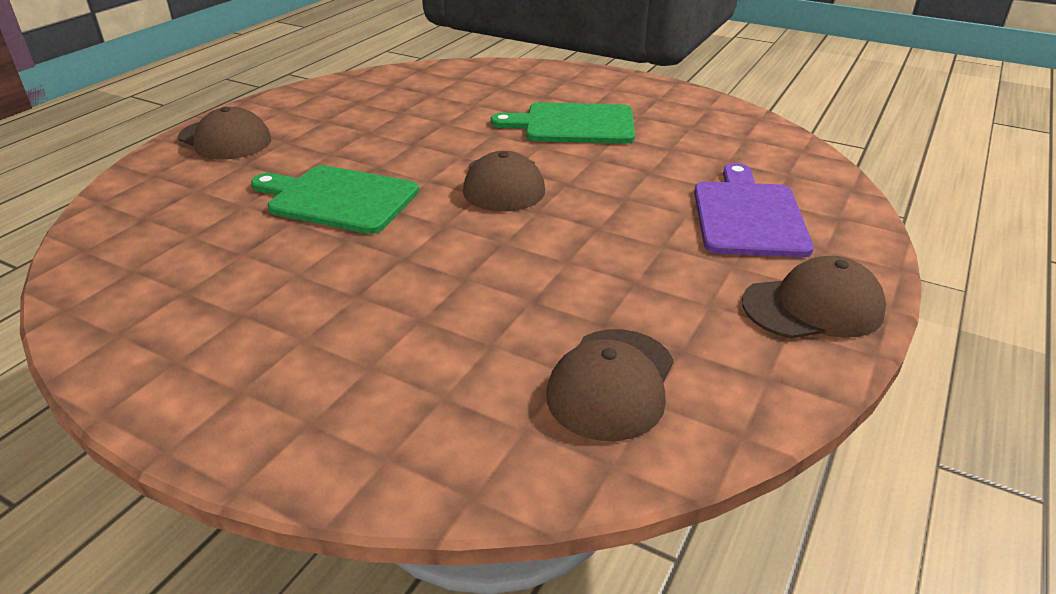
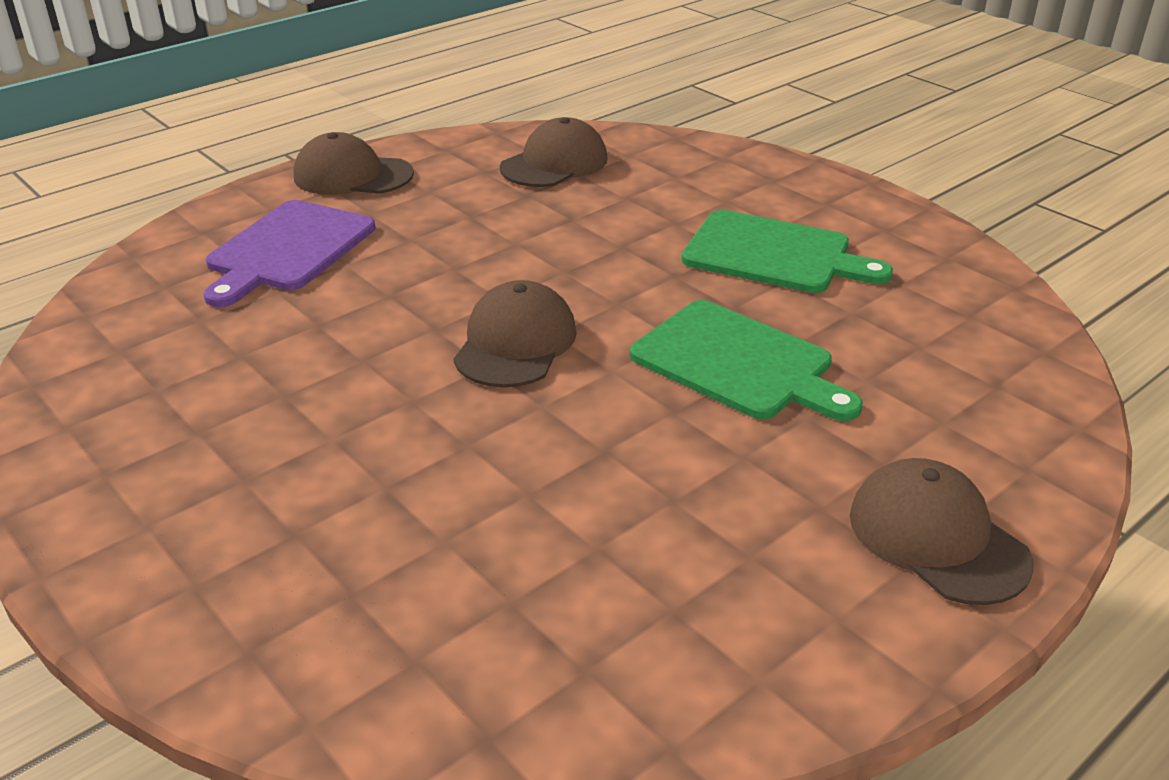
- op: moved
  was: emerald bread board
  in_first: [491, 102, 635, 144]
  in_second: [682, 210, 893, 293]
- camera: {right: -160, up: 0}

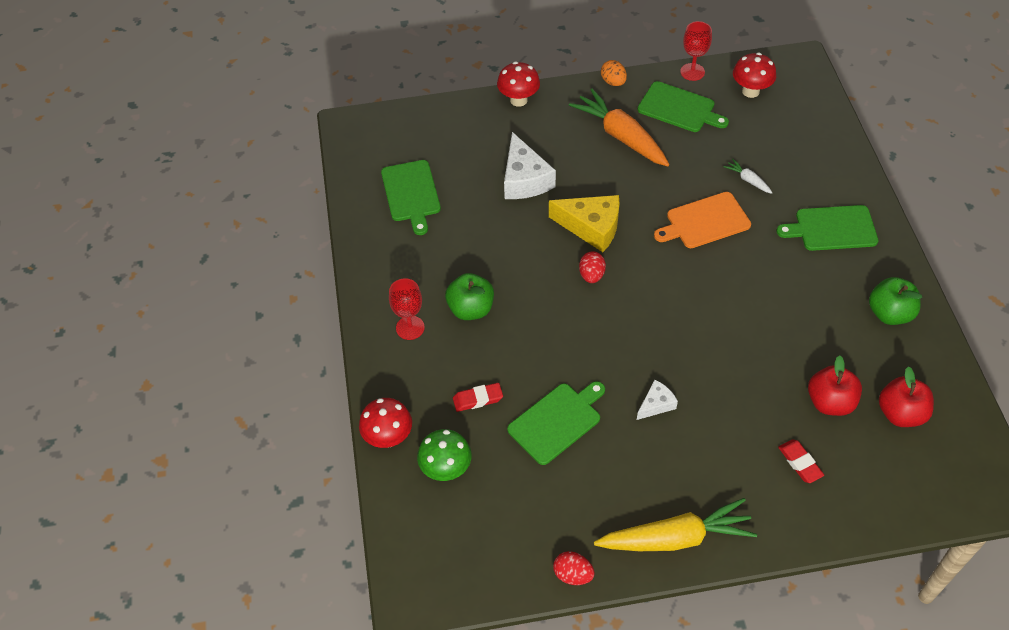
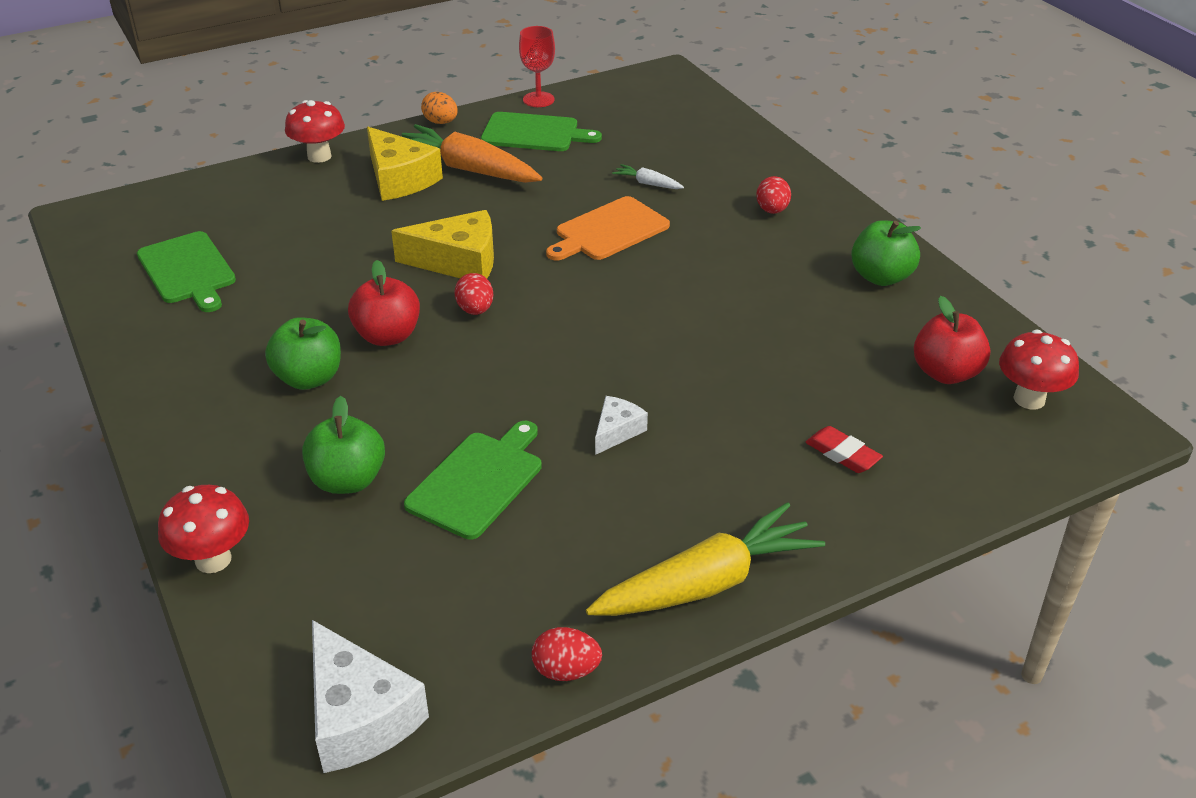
- op: removed
  was: crimson wine glass
  in_first: [389, 279, 425, 340]
- op: removed
  was: emerald toadstool
  in_first: [417, 429, 472, 481]
- op: added
  now: yellow cheese
  in_second: [367, 127, 443, 201]
- op: moved
  was: snow-white cheese
  in_first: [504, 132, 556, 199]
  in_second: [312, 620, 429, 773]
- op: moved
  was: crimson toadstool
  in_first: [733, 53, 776, 98]
  in_second: [999, 330, 1079, 409]
- op: moved
  was: crimson apple fruit
  in_first: [808, 355, 862, 416]
  in_second: [348, 260, 420, 346]
- op: replaced
  was: crimson gum eraser
  now: emerald apple fruit
  in_first: [453, 383, 503, 412]
  in_second: [302, 396, 385, 494]
- op: replaced
  was: emerald bread board
  now: crimson egg
  in_first: [777, 205, 878, 251]
  in_second: [756, 176, 791, 214]
- camera: {right: -20, up: -15}

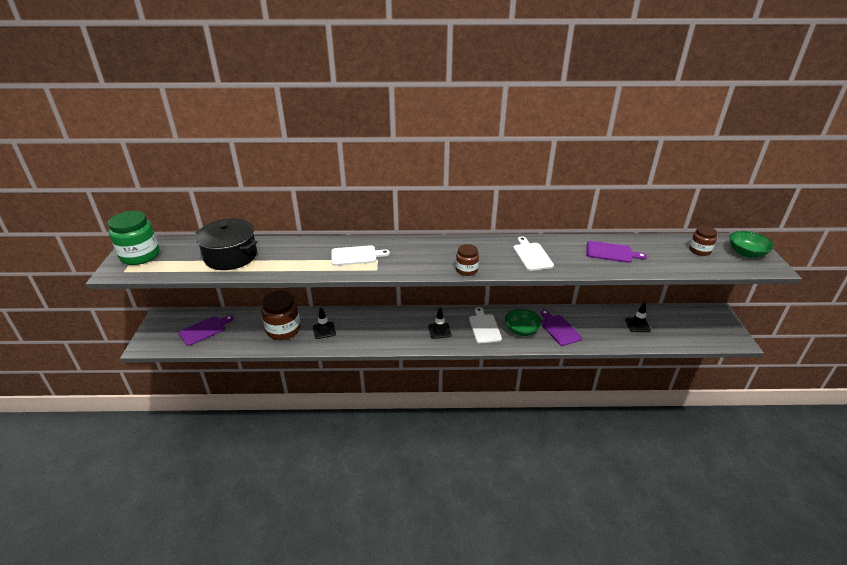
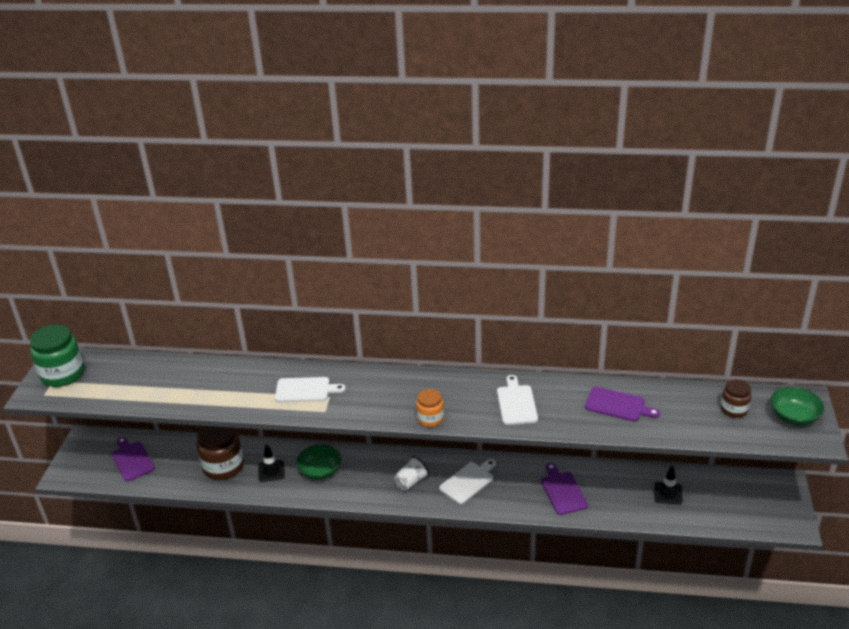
- op: removed
  was: ebony stockpot
  in_first: [196, 219, 257, 270]
- op: moved
  was: emerald bowl
  in_first: [505, 309, 542, 336]
  in_second: [296, 445, 341, 480]
- op: replaced
  was: ebony traffic cone
  now: snow-white cup
  in_first: [428, 308, 451, 339]
  in_second: [394, 456, 429, 491]
- op: recoloured
  was: dark brown jam jar
  now: bright orange jam jar
  in_first: [456, 244, 479, 276]
  in_second: [416, 389, 444, 427]
- op: turned
  was: royal purple bread board
  in_first: [179, 315, 234, 346]
  in_second: [112, 437, 155, 481]
  clockwise: -90
- op: turned
  was: snow-white bread board
  in_first: [469, 307, 502, 343]
  in_second: [439, 459, 496, 504]
  clockwise: 45
- camera: {right: 10, up: 0}

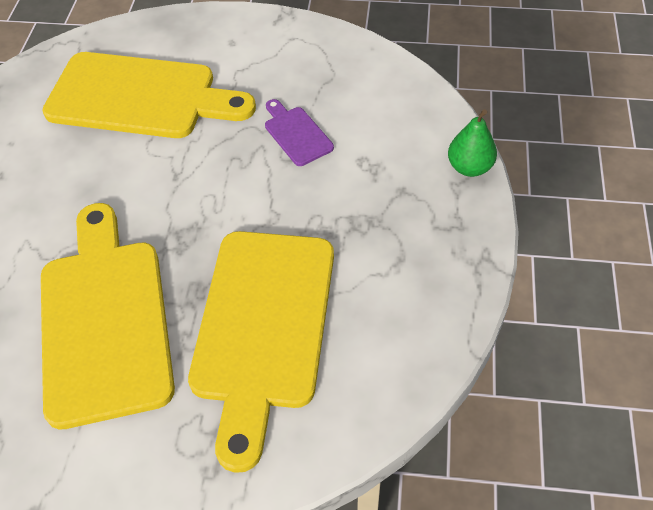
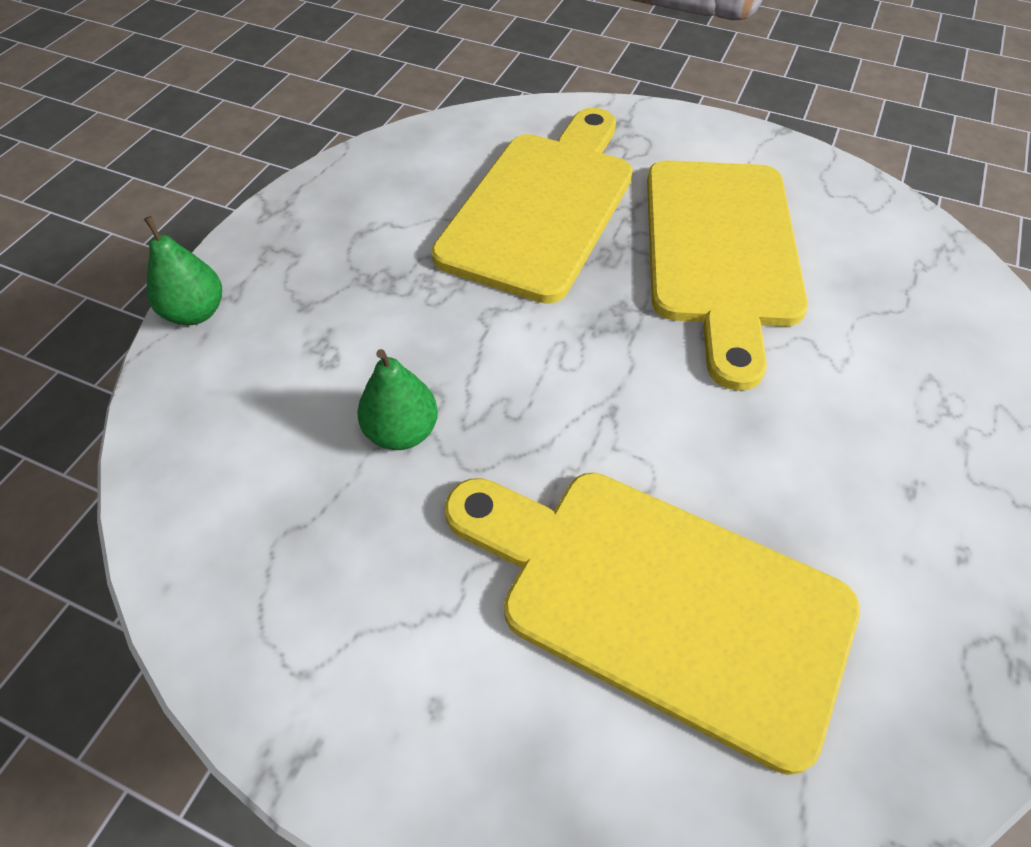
- op: replaced
  was: royal purple bread board
  now: emerald toy pear
  in_first: [265, 99, 334, 166]
  in_second: [357, 349, 438, 450]
- camera: {right: -165, up: 0}

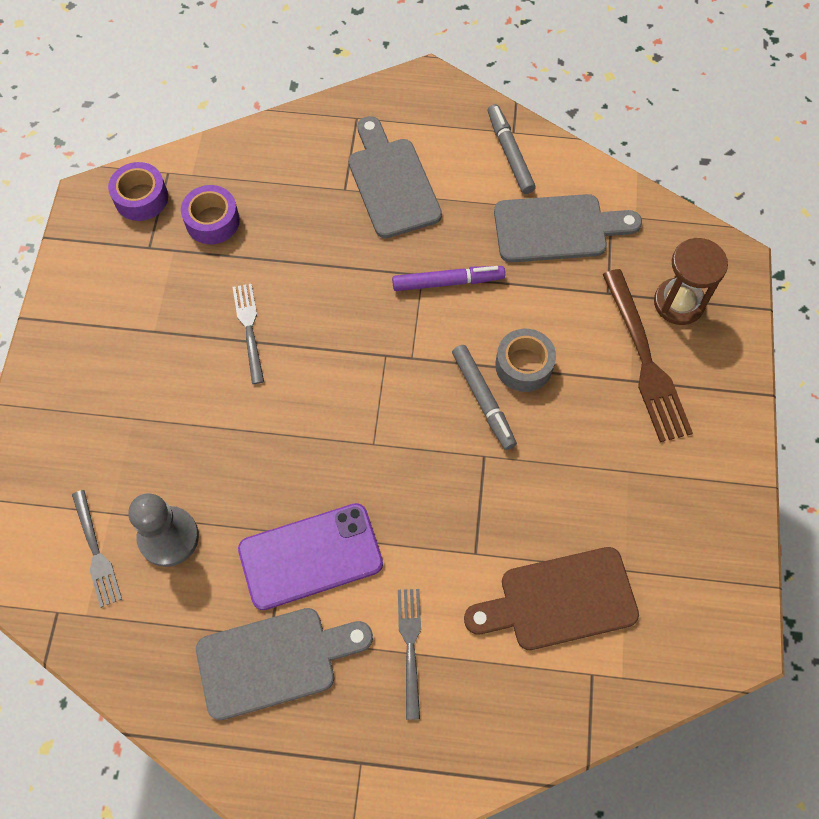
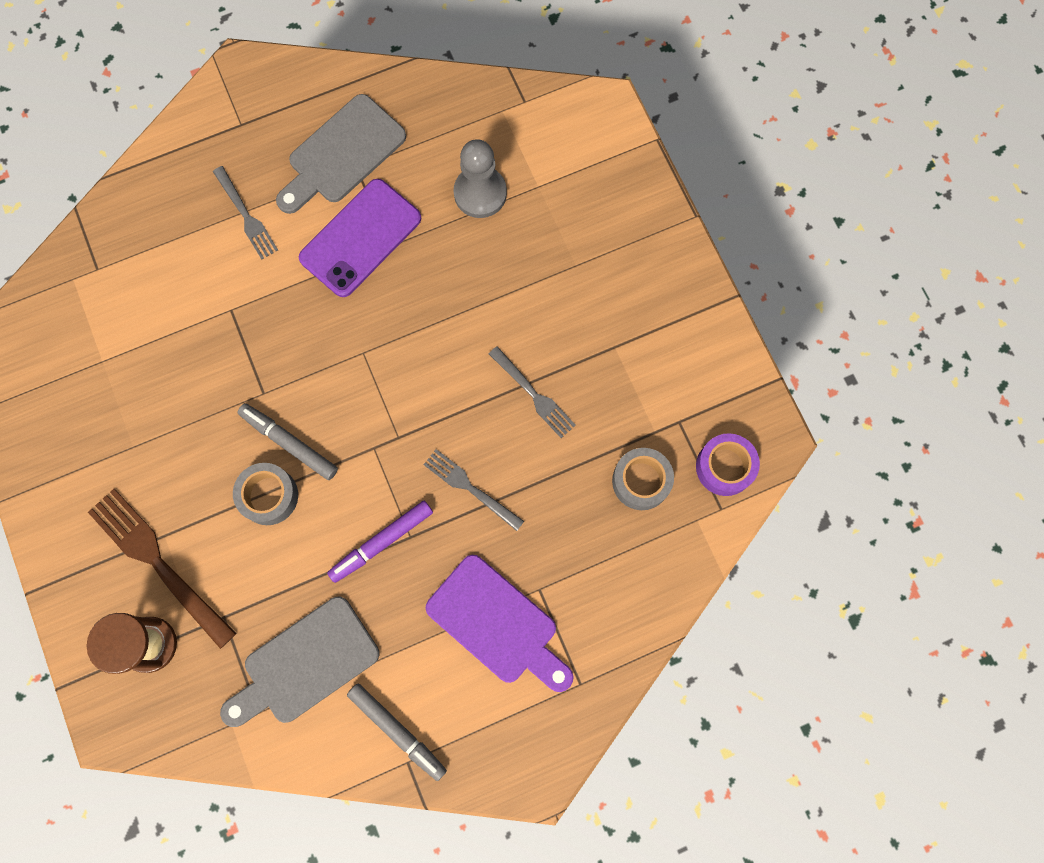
- op: removed
  was: dark brown bread board
  in_first: [464, 547, 639, 650]
- op: moved
  was: grey fork
  in_first: [72, 490, 122, 608]
  in_second: [423, 449, 524, 531]
- op: recoloured
  was: royal purple sticky tape
  now: grey sticky tape
  in_first: [181, 185, 240, 244]
  in_second: [612, 448, 674, 510]
- op: recoloured
  was: grey bread board
  now: royal purple bread board
  in_first: [348, 116, 442, 238]
  in_second: [425, 555, 574, 692]
- camera: {right: 150, up: 10}

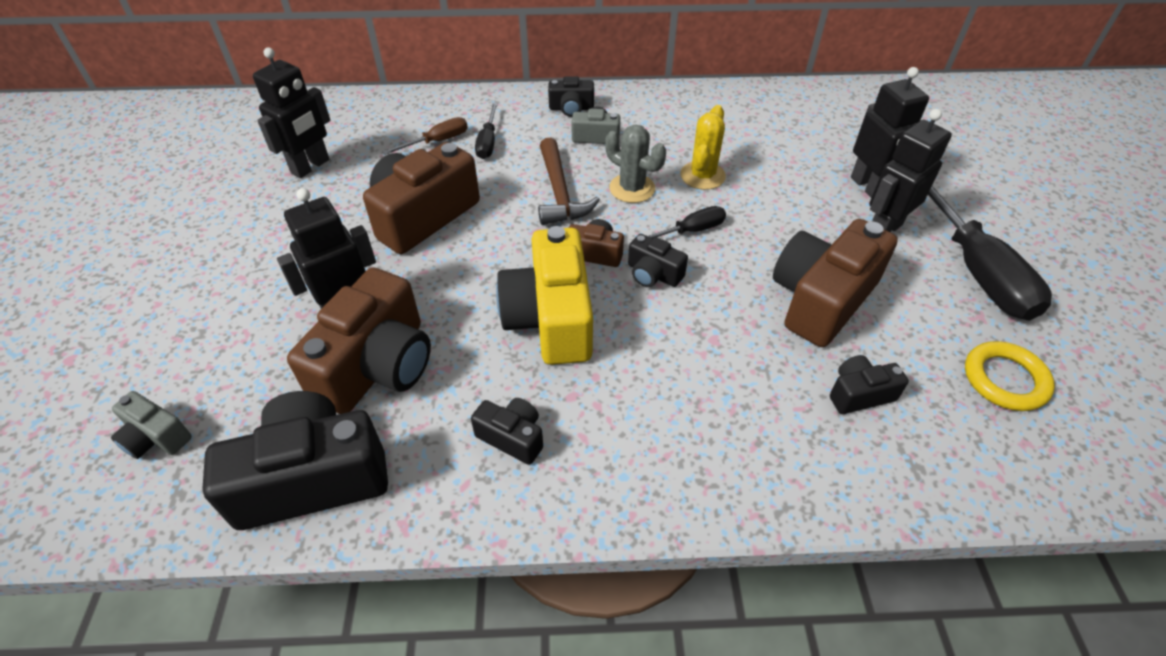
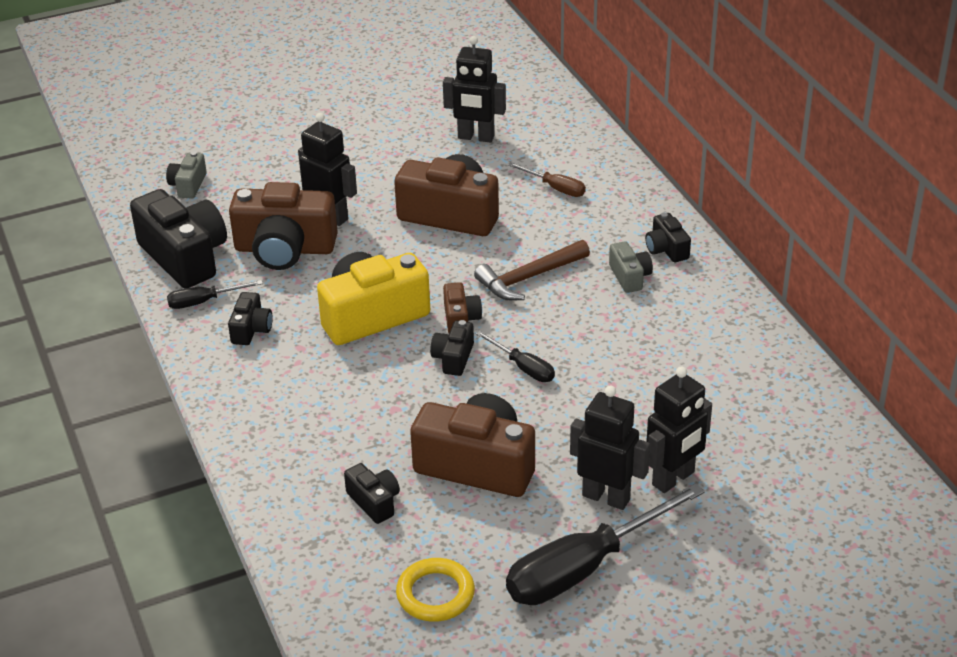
- op: removed
  was: grey prickly plant
  in_first: [605, 125, 666, 203]
- op: removed
  was: yellow prickly plant
  in_first: [680, 105, 726, 190]
- op: moved
  was: ebony screwdriver
  in_first: [475, 103, 498, 159]
  in_second: [167, 280, 263, 309]
- camera: {right: 70, up: -10}

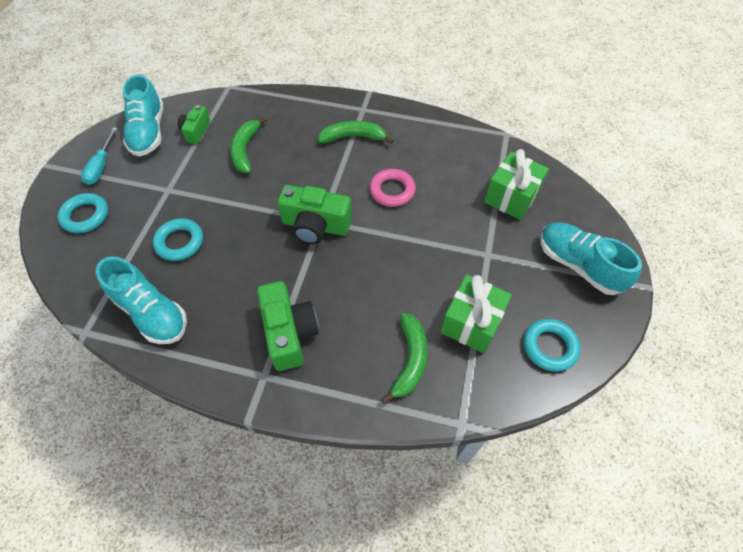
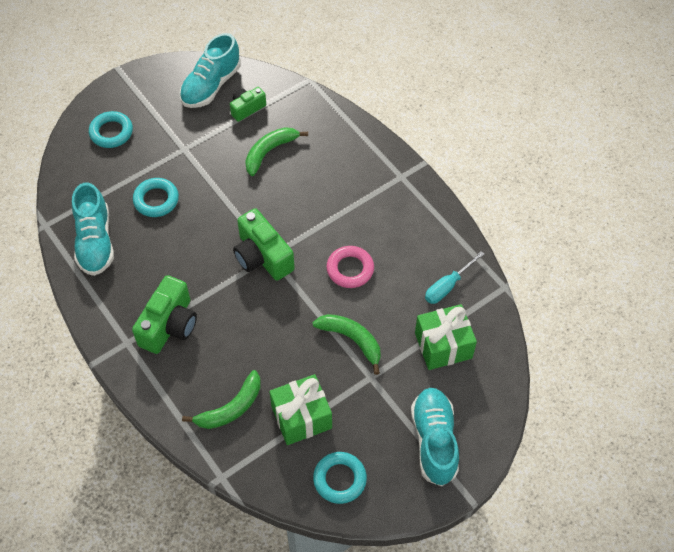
- op: moved
  was: aqua screwdriver
  in_first: [81, 128, 117, 185]
  in_second: [425, 251, 484, 304]
- op: moved
  was: emerald banana fruit
  in_first: [318, 121, 394, 144]
  in_second: [313, 314, 381, 375]
- camera: {right: 40, up: 0}

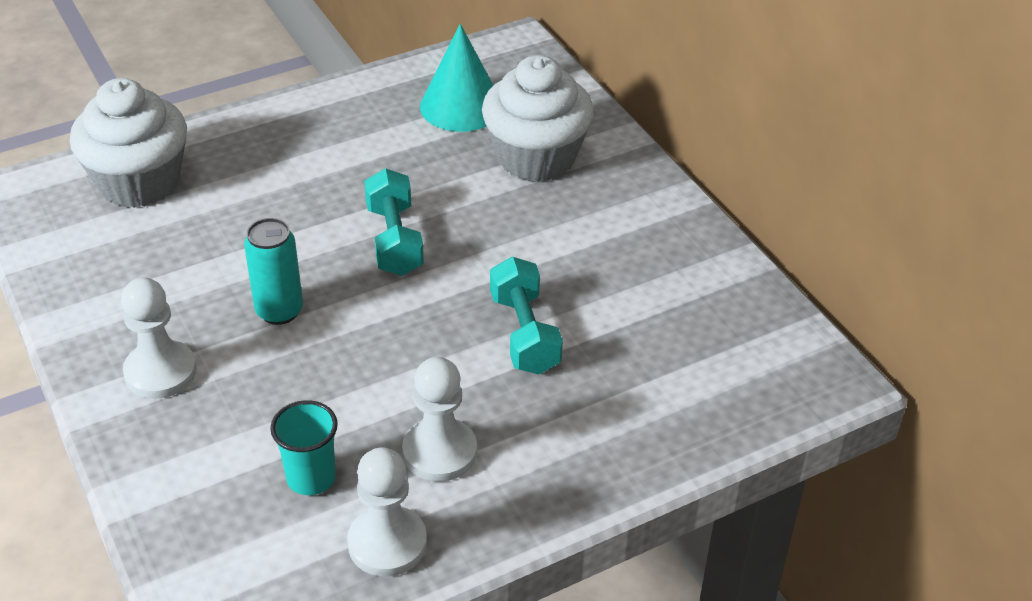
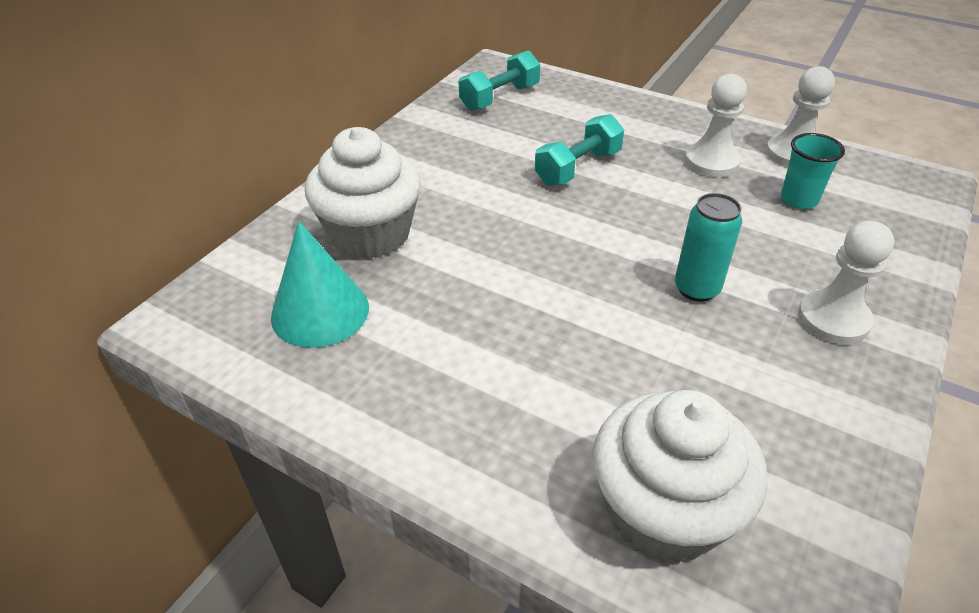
- op: moved
  was: aqua free weight
  in_first: [364, 168, 424, 276]
  in_second: [458, 50, 540, 111]
- camera: {right: -120, up: 0}

